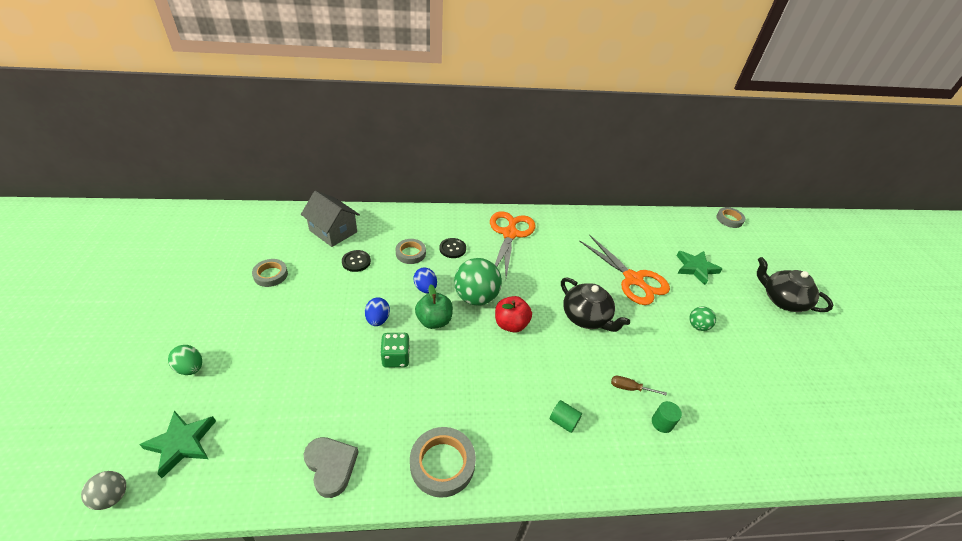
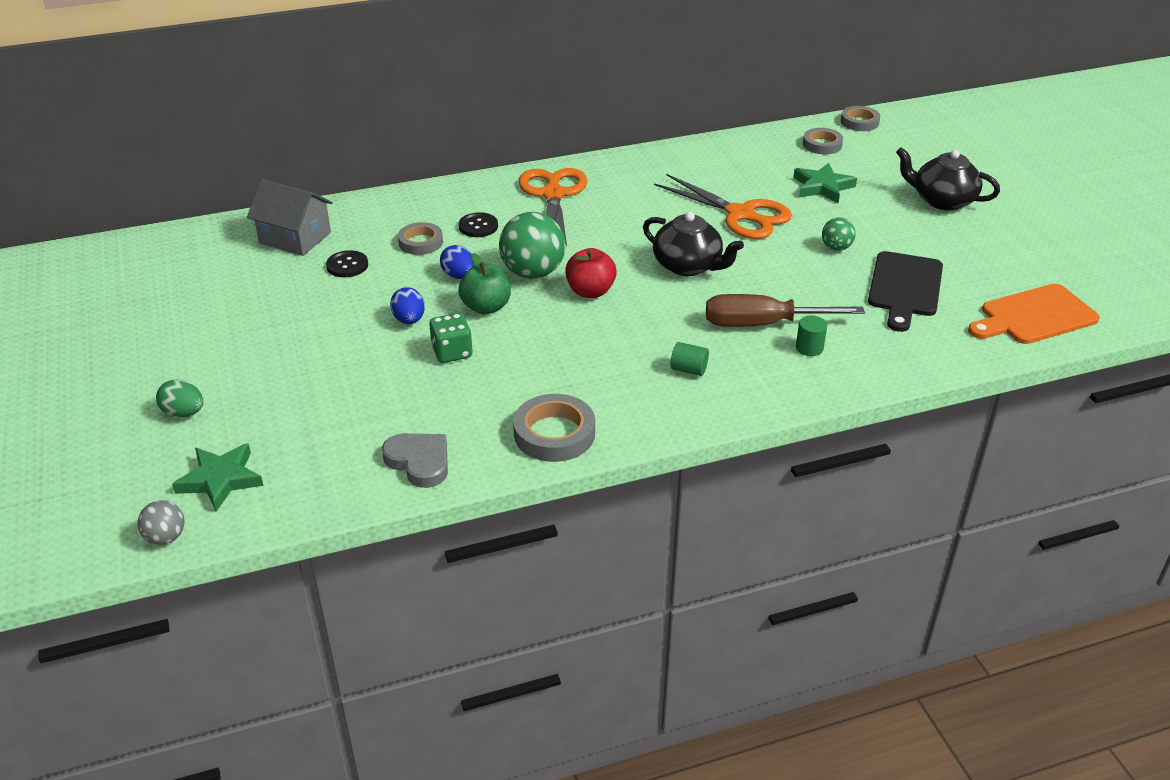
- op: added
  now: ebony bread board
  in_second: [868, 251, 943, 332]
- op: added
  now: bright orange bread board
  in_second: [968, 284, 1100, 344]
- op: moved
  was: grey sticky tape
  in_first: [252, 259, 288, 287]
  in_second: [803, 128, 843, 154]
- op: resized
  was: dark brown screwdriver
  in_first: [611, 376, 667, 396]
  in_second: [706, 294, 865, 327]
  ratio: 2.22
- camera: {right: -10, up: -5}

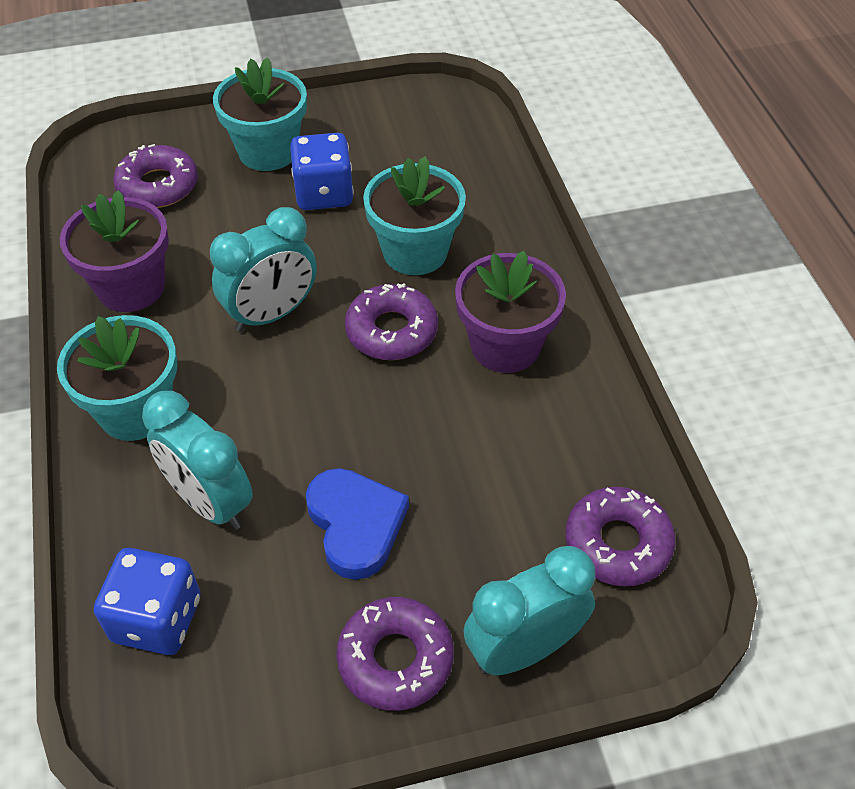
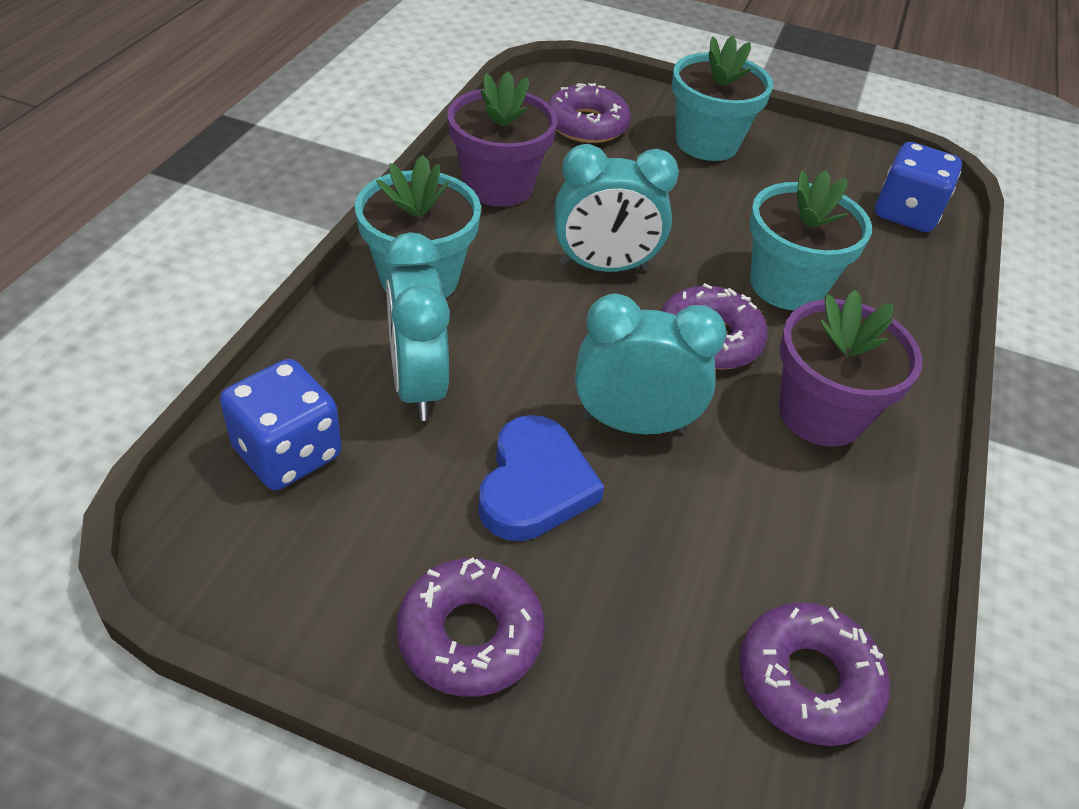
- op: moved
  was: cobalt game die
  in_first: [290, 133, 354, 210]
  in_second: [875, 142, 962, 232]
- op: moved
  was: aqua bedside clock
  in_first: [463, 546, 595, 675]
  in_second: [575, 293, 727, 434]
- camera: {right: 30, up: -5}

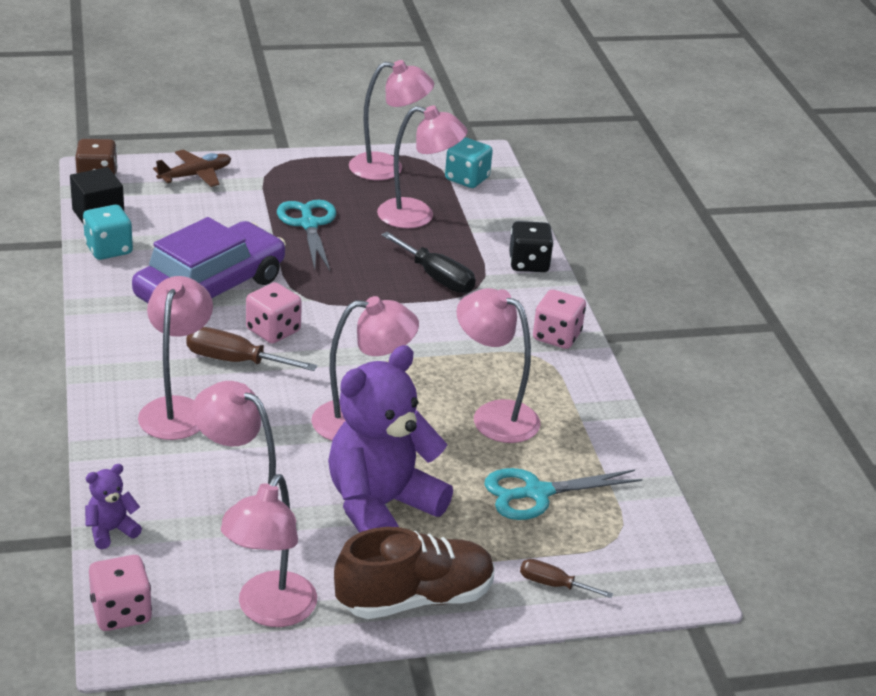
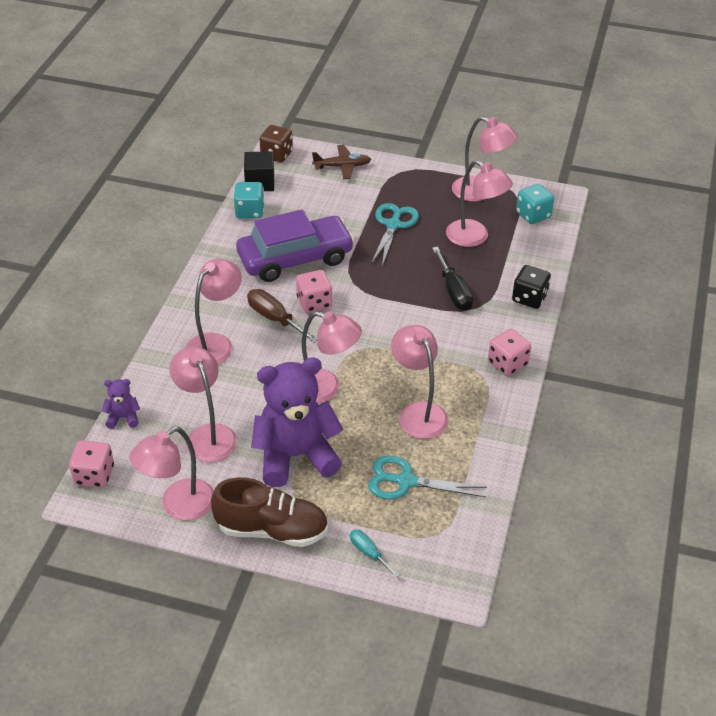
- op: recoloured
  was: dark brown screwdriver
  now: aqua screwdriver
  in_first: [520, 559, 613, 598]
  in_second: [350, 529, 400, 578]
- camera: {right: 30, up: 10}

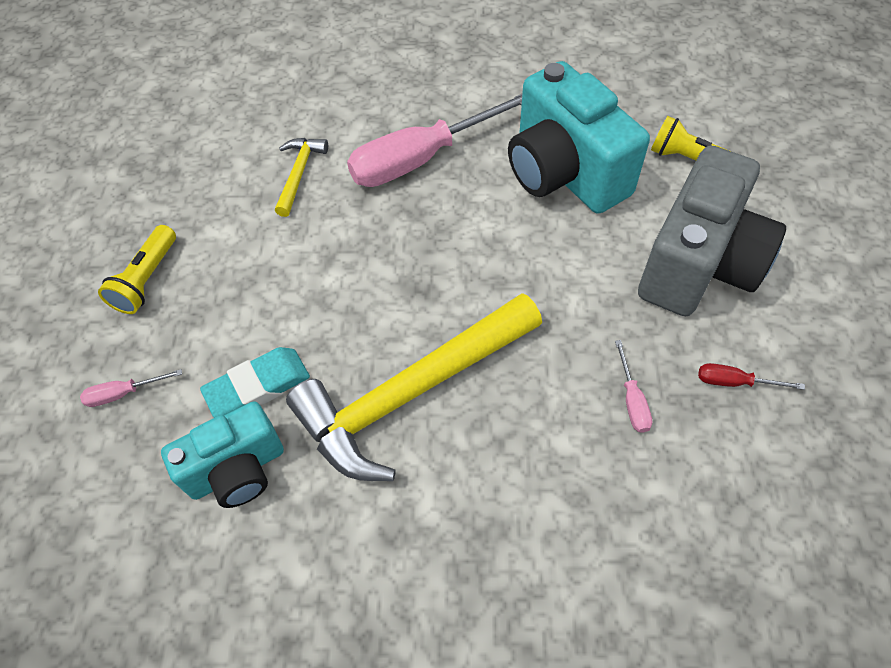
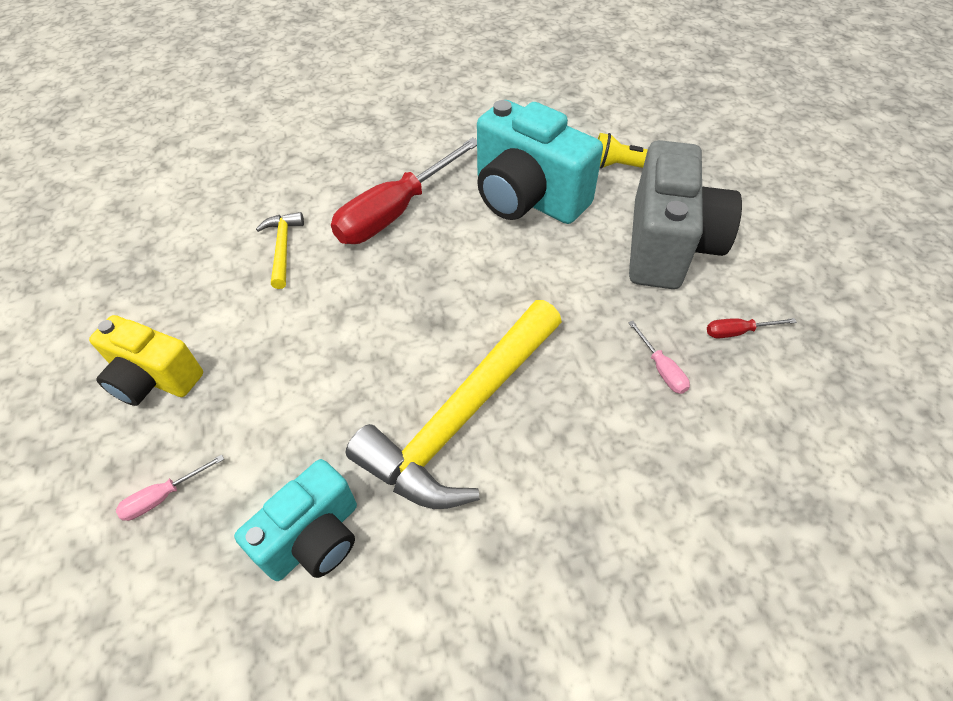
- op: removed
  was: aqua gum eraser
  in_first: [200, 347, 310, 418]
- op: replaced
  was: yellow torch
  now: yellow photo camera
  in_first: [98, 225, 176, 314]
  in_second: [89, 315, 203, 406]
- op: recoloured
  was: rose-pink screwdriver
  now: crimson screwdriver
  in_first: [347, 94, 522, 187]
  in_second: [331, 138, 477, 244]
- camera: {right: -20, up: -5}

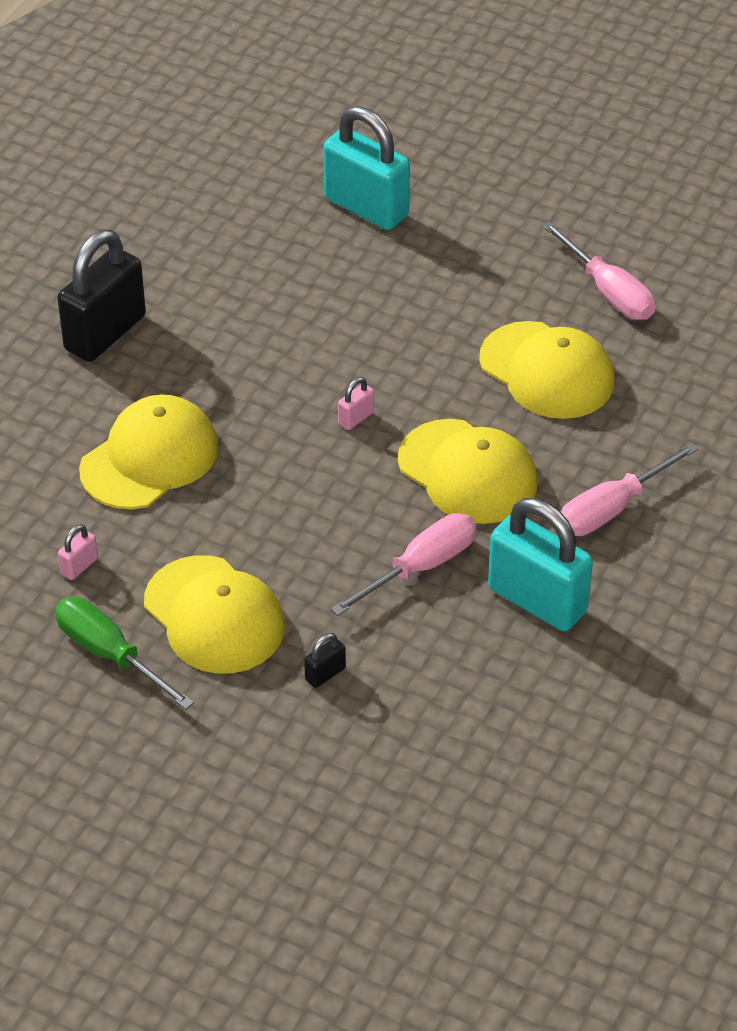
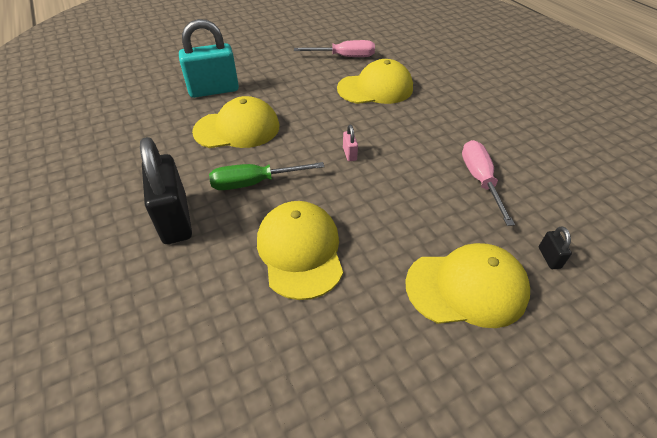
- op: removed
  was: rose-pink lock
  in_first: [58, 524, 98, 580]
- op: removed
  was: aqua lock
  in_first: [488, 498, 593, 631]
- op: removed
  was: rose-pink screwdriver
  in_first: [561, 443, 699, 536]
- op: moved
  was: emerald screwdriver
  in_first: [55, 597, 194, 709]
  in_second: [209, 162, 324, 190]
- op: moved
  was: yellow baseball cap
  in_first: [398, 419, 538, 524]
  in_second: [192, 96, 279, 148]
- camera: {right: -55, up: 0}

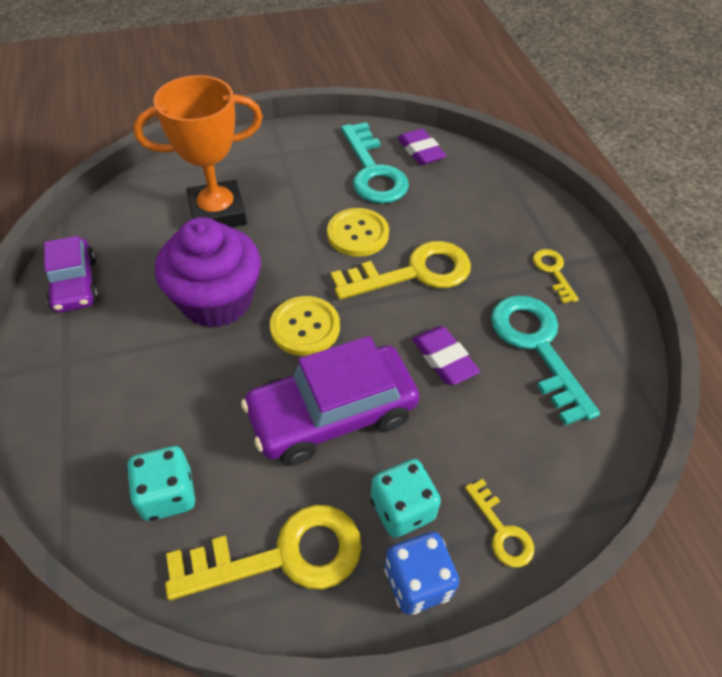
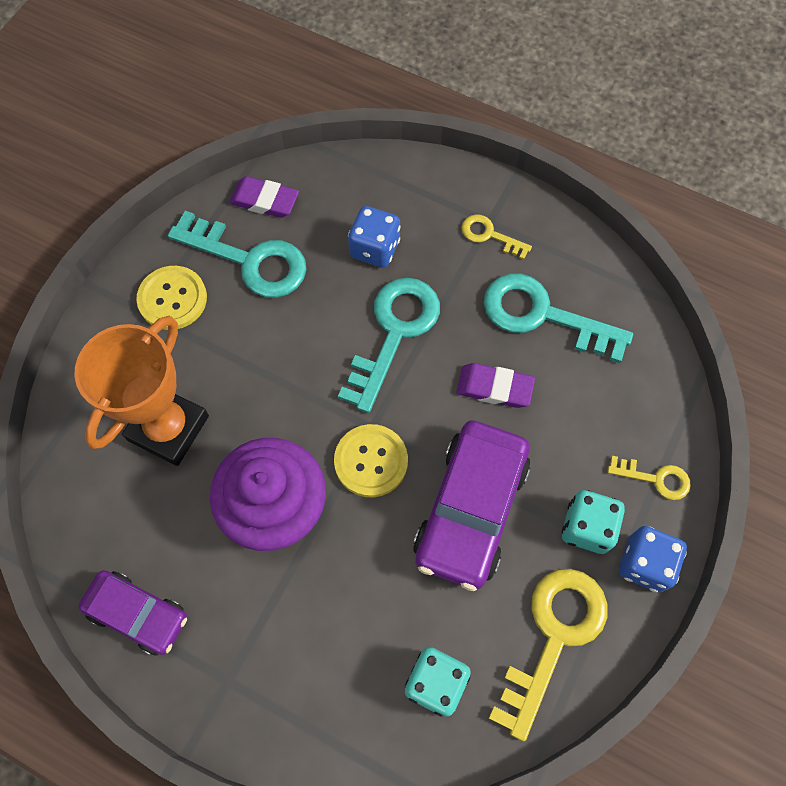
- op: added
  now: cobalt game die
  in_second: [348, 206, 401, 268]
- op: moved
  was: yellow shirt button
  in_first: [327, 208, 389, 257]
  in_second: [136, 266, 207, 330]
- op: recoloured
  was: yellow door key
  now: aqua door key
  in_first: [331, 241, 471, 300]
  in_second: [338, 278, 440, 413]
- camera: {right: -45, up: 15}

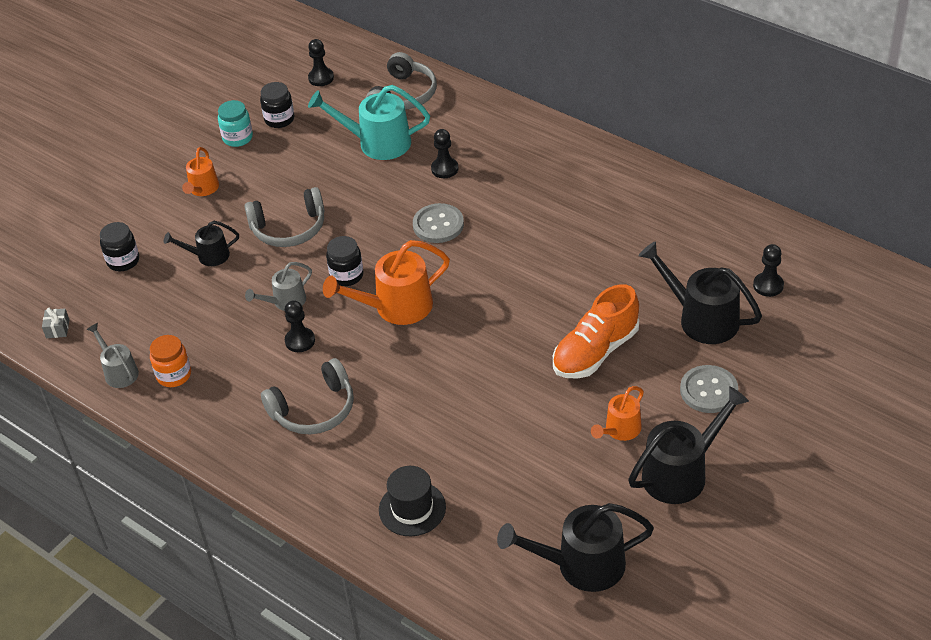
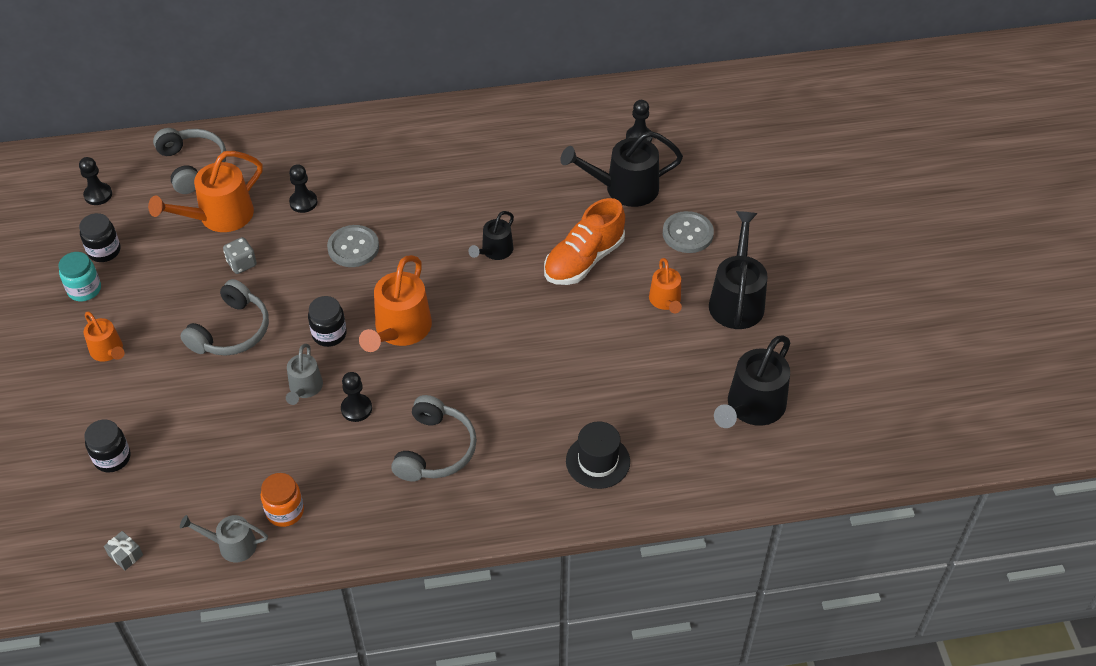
- op: added
  now: grey game die
  in_second: [223, 237, 257, 274]
- op: moved
  was: ebony sprinkling can
  in_first: [164, 221, 239, 266]
  in_second: [468, 211, 514, 260]
- op: recoloured
  was: aqua sprinkling can
  now: bright orange sprinkling can
  in_first: [308, 85, 430, 160]
  in_second: [148, 151, 263, 232]
- op: turned
  was: bright orange sneaker
  in_first: [553, 284, 639, 379]
  in_second: [544, 198, 625, 285]
  clockwise: 45
- camera: {right: -50, up: 5}

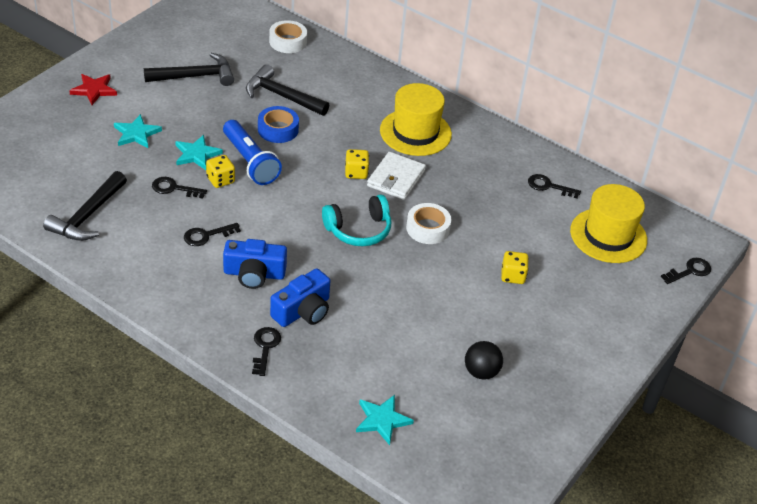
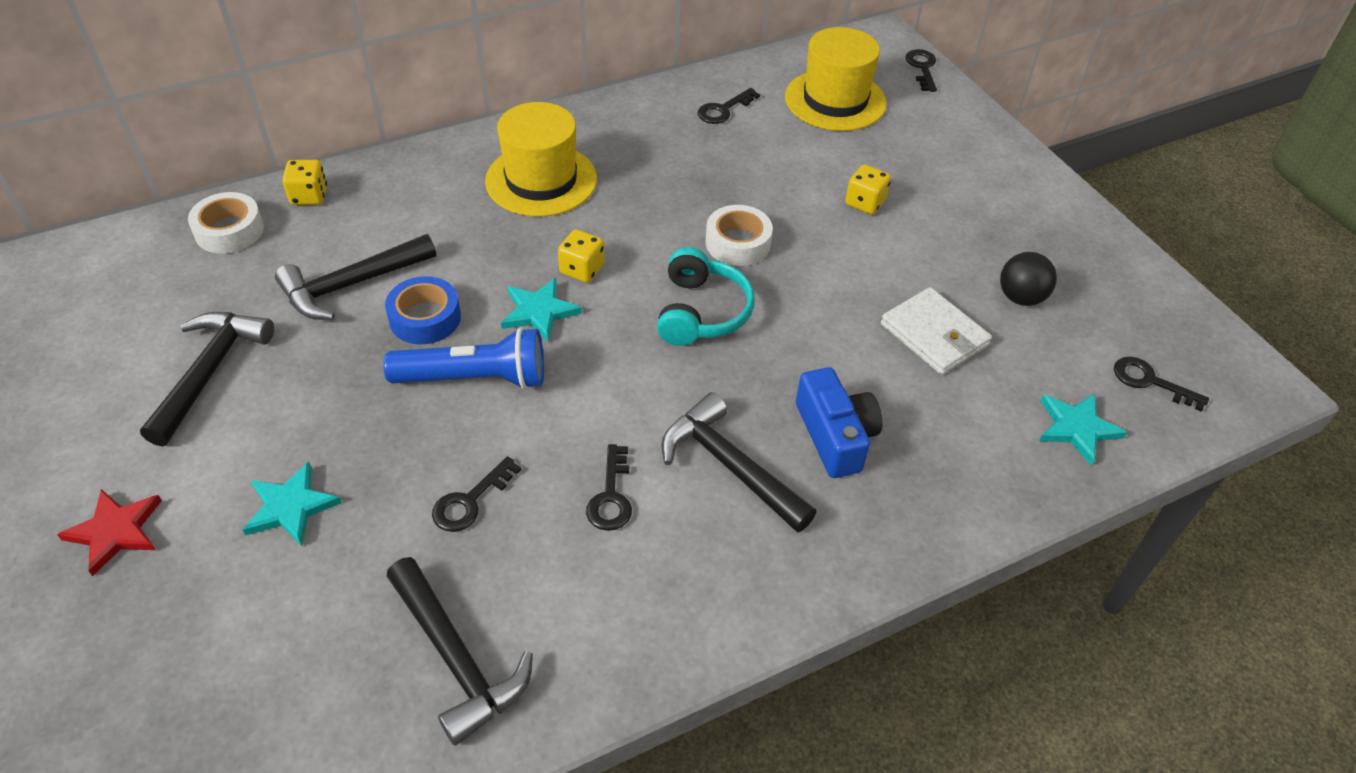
- op: moved
  was: aqua star
  in_first: [175, 135, 223, 170]
  in_second: [501, 278, 582, 342]
- op: moved
  was: yellow game die
  in_first: [206, 155, 235, 188]
  in_second: [282, 160, 327, 205]
- op: moved
  was: ebony door key
  in_first: [252, 327, 281, 376]
  in_second: [1114, 356, 1209, 412]
- op: moved
  was: snow-white billfold
  in_first: [367, 152, 426, 200]
  in_second: [881, 287, 992, 375]
- op: replaced
  was: cobalt photo camera
  now: ebony hammer
  in_first: [223, 239, 287, 289]
  in_second: [661, 392, 817, 533]
- camera: {right: -60, up: 5}

